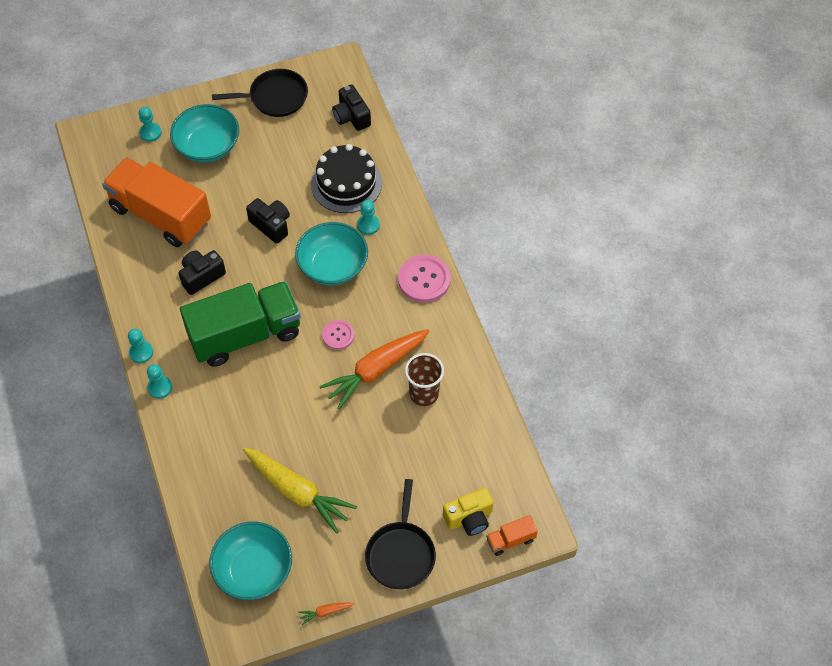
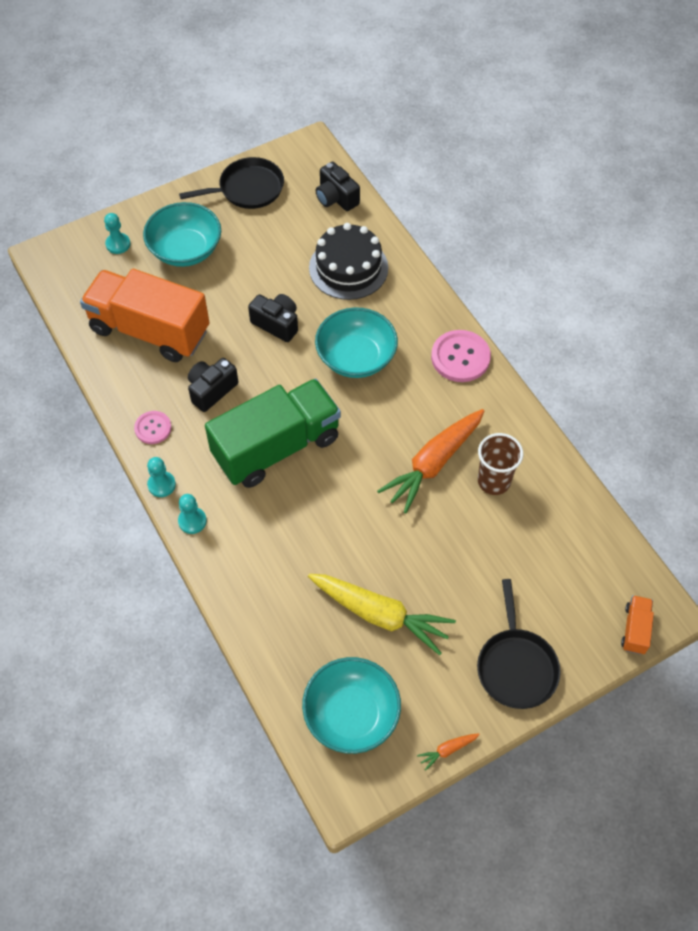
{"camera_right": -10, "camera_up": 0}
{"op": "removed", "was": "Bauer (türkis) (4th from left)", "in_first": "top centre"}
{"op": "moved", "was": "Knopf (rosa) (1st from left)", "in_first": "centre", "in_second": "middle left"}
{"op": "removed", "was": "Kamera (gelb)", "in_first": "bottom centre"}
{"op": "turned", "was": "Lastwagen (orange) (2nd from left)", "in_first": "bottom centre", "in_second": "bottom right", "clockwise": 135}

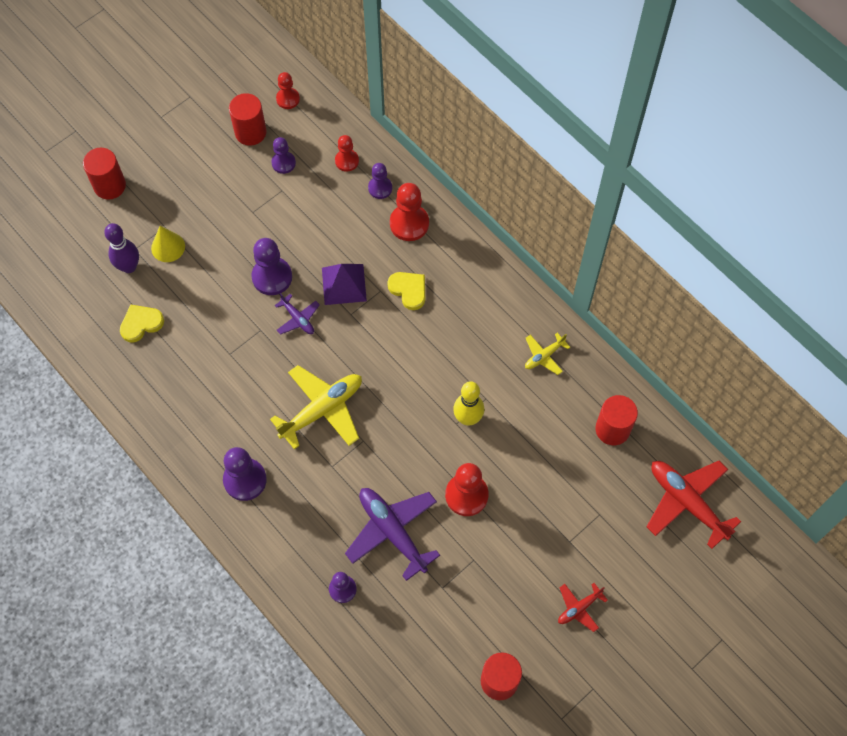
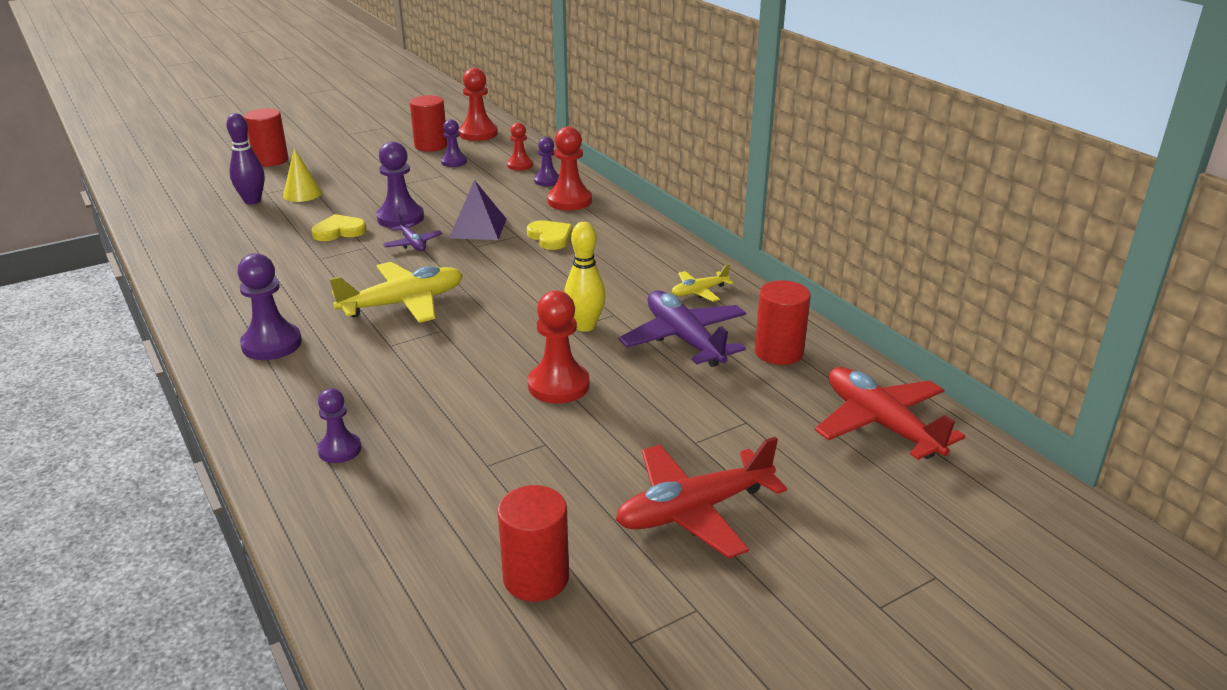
{"camera_right": 10, "camera_up": -35}
{"op": "resized", "was": "Bauer (rot) (1st from left)", "in_first": "top centre", "in_second": "top centre", "ratio": 1.61}
{"op": "moved", "was": "Herz (gelb) (1st from left)", "in_first": "middle left", "in_second": "top left"}
{"op": "moved", "was": "Flugzeug (lila) (2nd from left)", "in_first": "bottom centre", "in_second": "centre"}
{"op": "resized", "was": "Flugzeug (rot) (1st from left)", "in_first": "bottom right", "in_second": "bottom centre", "ratio": 1.94}

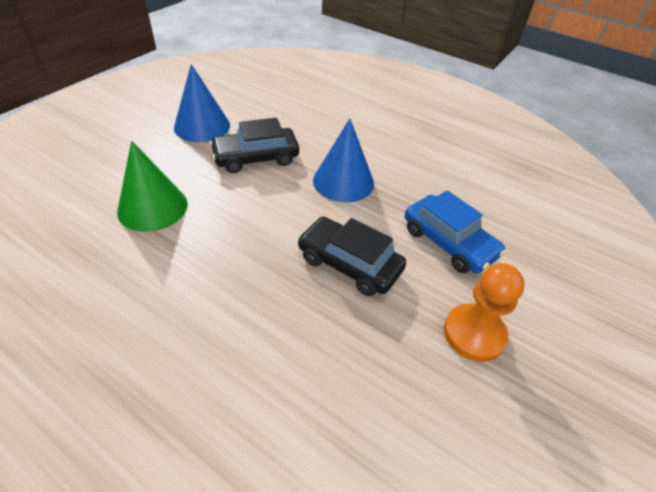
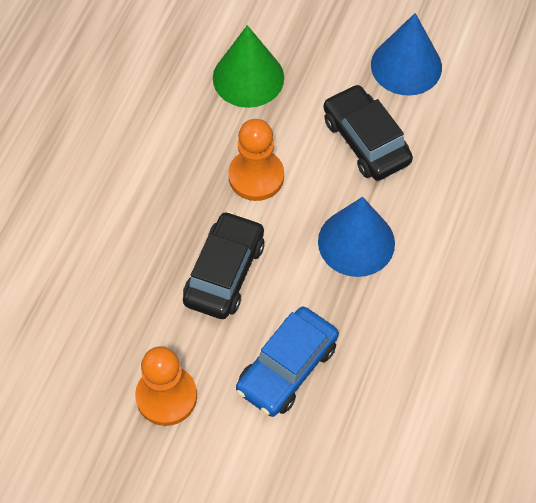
{"camera_right": 80, "camera_up": 15}
{"op": "added", "now": "Bauer (orange) (2nd from left)", "in_second": "top centre"}

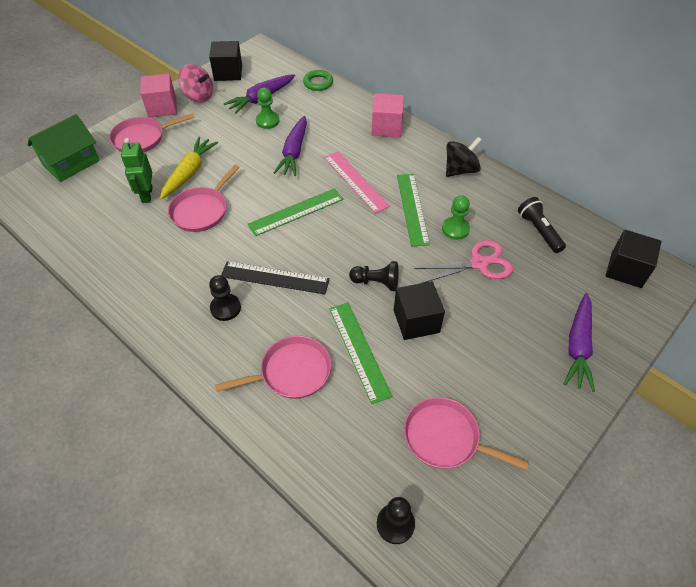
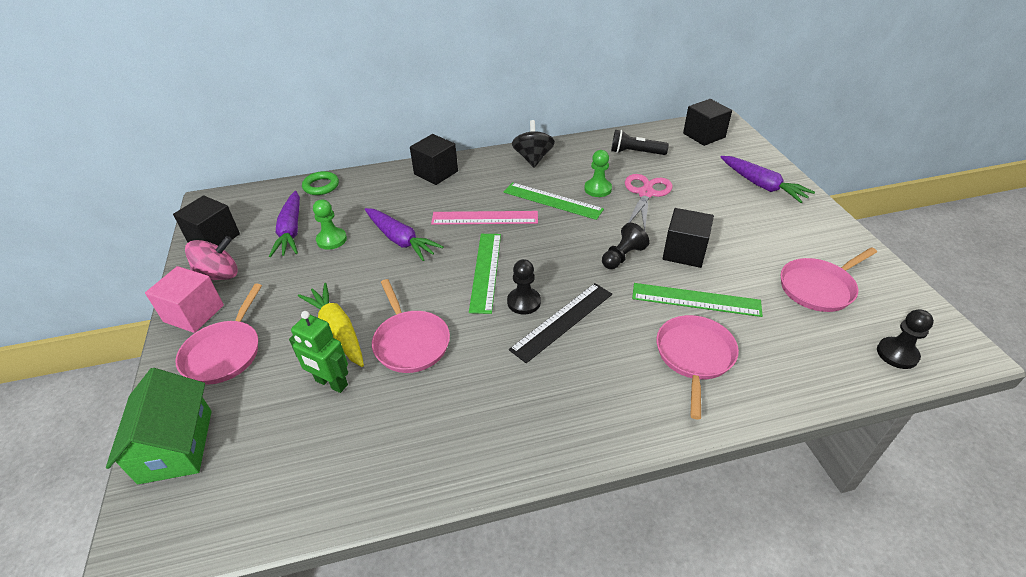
{"camera_right": -55, "camera_up": -10}
{"op": "recoloured", "was": "Kubus (rosa) (2nd from left)", "now": "Kubus (schwarz) (2nd from left)", "in_first": "top centre", "in_second": "top centre"}
{"op": "moved", "was": "Bauer (schwarz) (1st from left)", "in_first": "middle left", "in_second": "centre"}

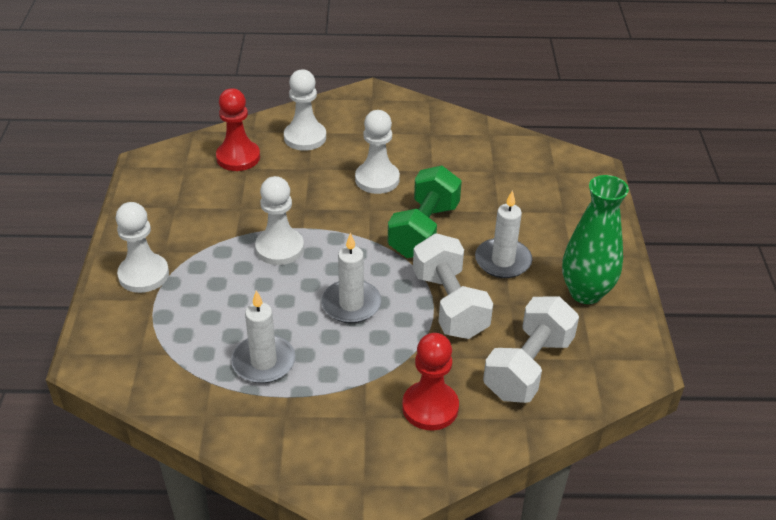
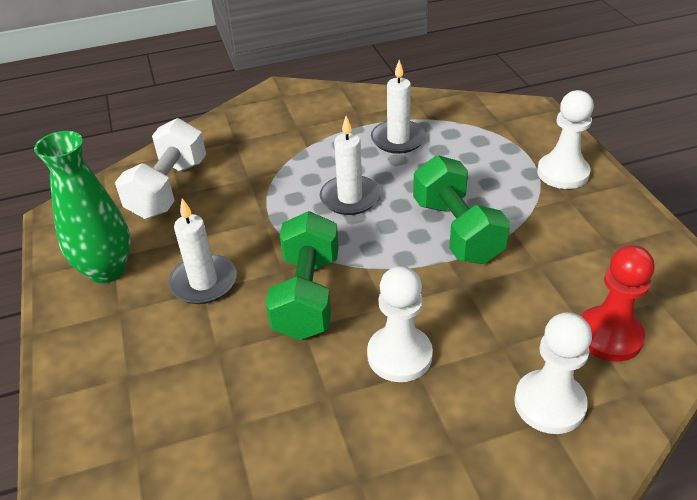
{"camera_right": 165, "camera_up": 0}
{"op": "replaced", "was": "Bauer (weiß) (2nd from left)", "now": "Hantel (grün) (2nd from left)", "in_first": "centre", "in_second": "centre"}
{"op": "removed", "was": "Hantel (weiß) (1st from left)", "in_first": "centre"}
{"op": "removed", "was": "Bauer (rot) (2nd from left)", "in_first": "bottom centre"}

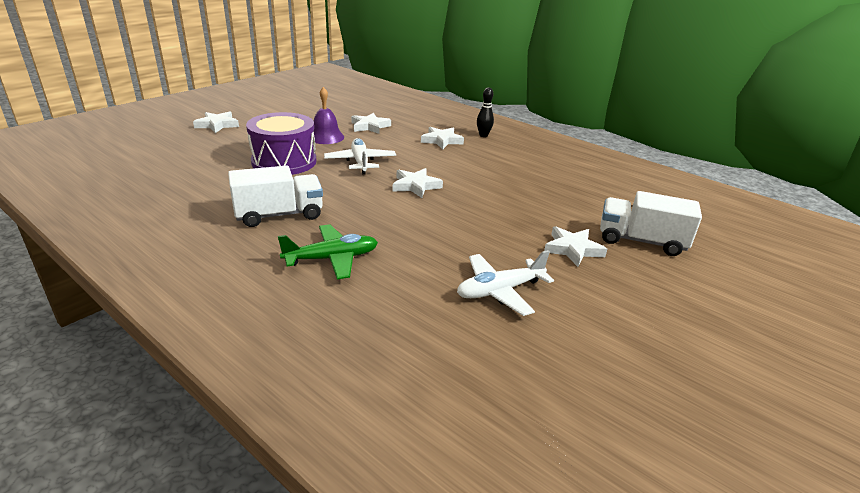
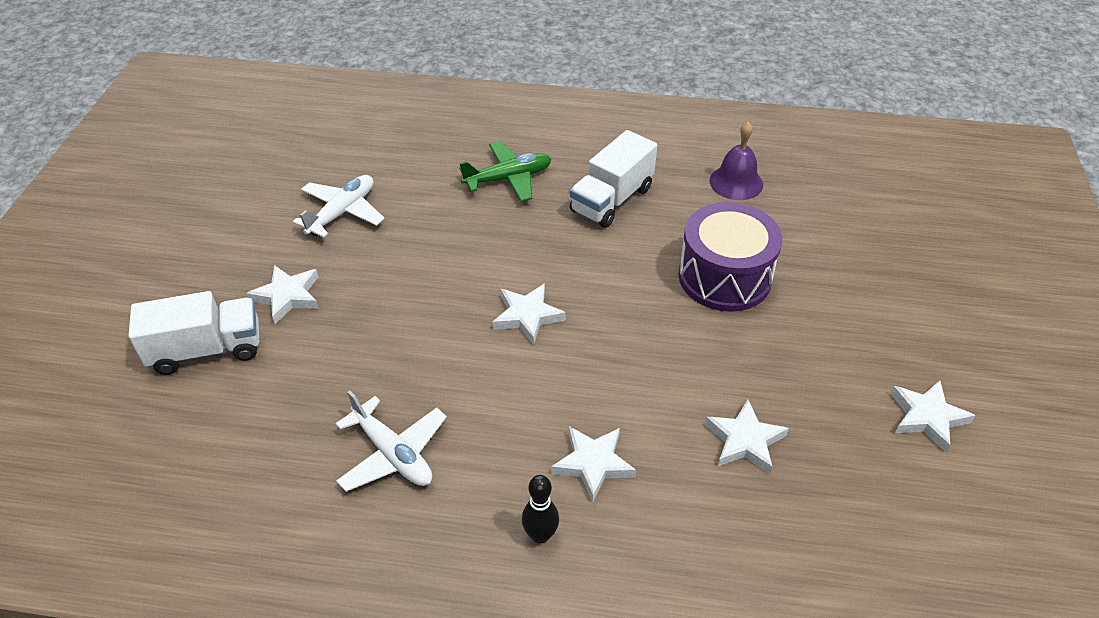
{"camera_right": 150, "camera_up": 15}
{"op": "moved", "was": "Glocke (lila)", "in_first": "top centre", "in_second": "top right"}
{"op": "moved", "was": "Stern (weiß) (1st from left in the first image)", "now": "Stern (weiß) (5th from left)", "in_first": "top left", "in_second": "bottom right"}
{"op": "moved", "was": "Flugzeug (weiß) (1st from left in the first image)", "now": "Flugzeug (weiß) (2nd from left)", "in_first": "top centre", "in_second": "bottom centre"}
{"op": "turned", "was": "Flugzeug (grün)", "in_first": "centre", "in_second": "top centre", "clockwise": -150}

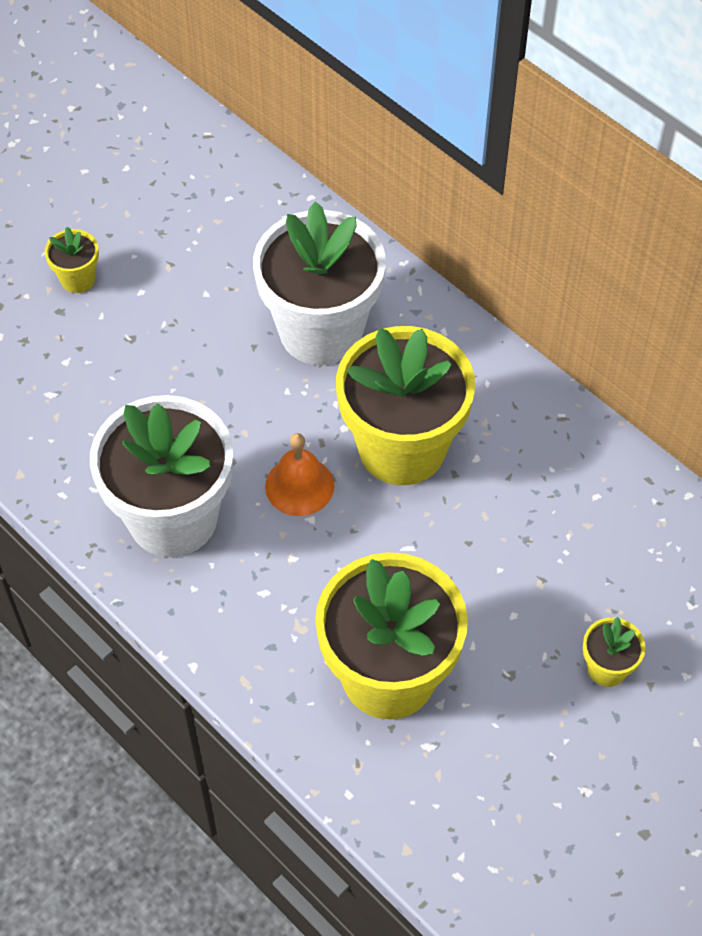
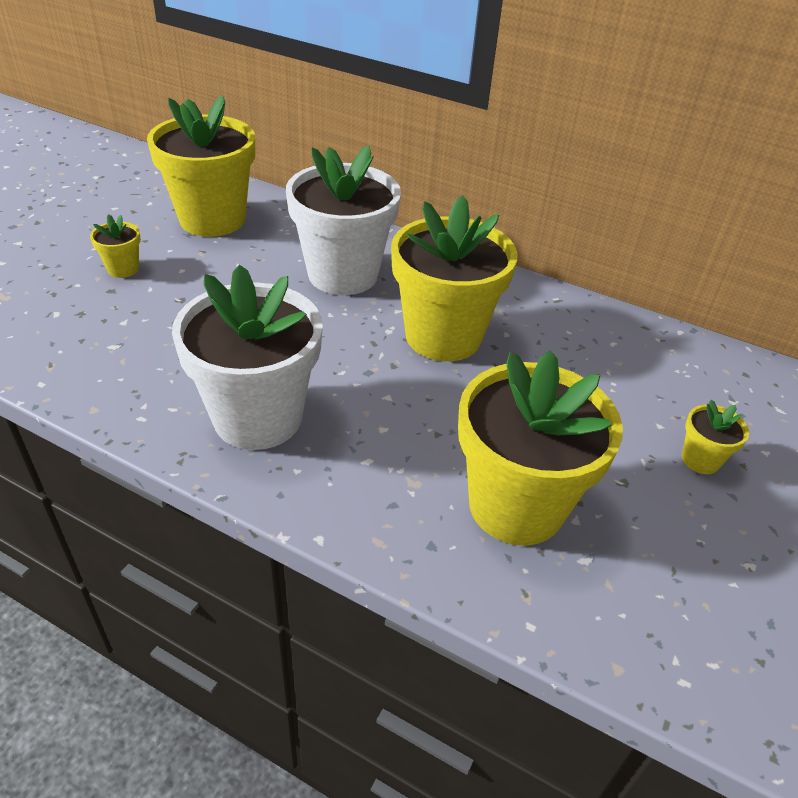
{"camera_right": -20, "camera_up": -15}
{"op": "removed", "was": "Glocke (orange)", "in_first": "centre"}
{"op": "added", "now": "Blumentopf (gelb) (2nd from left)", "in_second": "top left"}

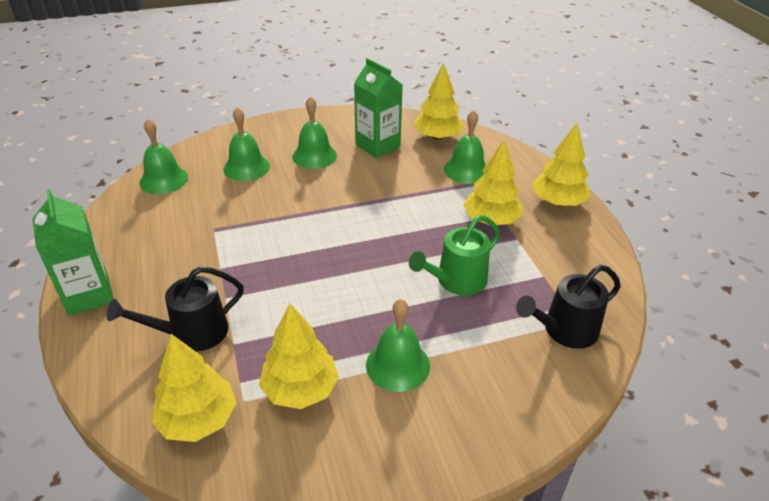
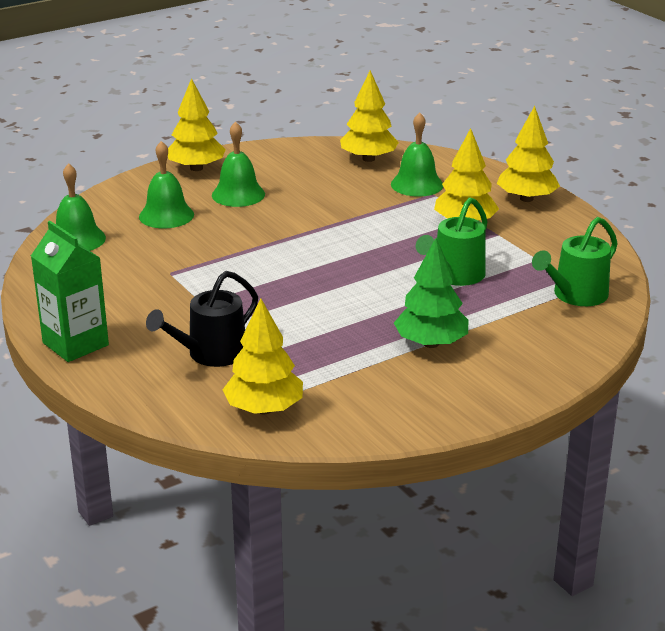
{"camera_right": -15, "camera_up": -10}
{"op": "removed", "was": "Getränkekarton (grün) (2nd from left)", "in_first": "top centre"}
{"op": "recoloured", "was": "Gießkanne (schwarz) (2nd from left)", "now": "Gießkanne (grün) (2nd from left)", "in_first": "middle right", "in_second": "middle right"}
{"op": "replaced", "was": "Glocke (grün) (4th from left)", "now": "Baum (grün)", "in_first": "bottom centre", "in_second": "centre"}
{"op": "moved", "was": "Baum (gelb) (2nd from left in the first image)", "now": "Baum (gelb) (1st from left)", "in_first": "bottom centre", "in_second": "top left"}

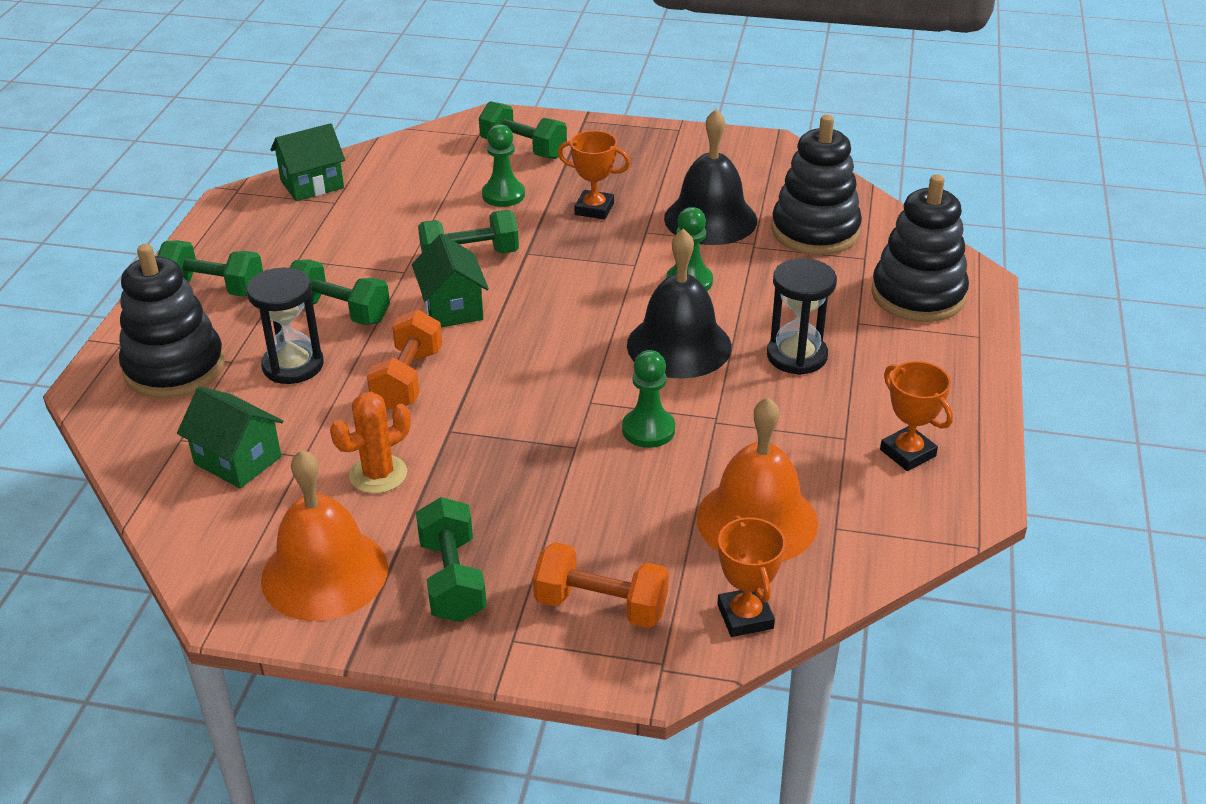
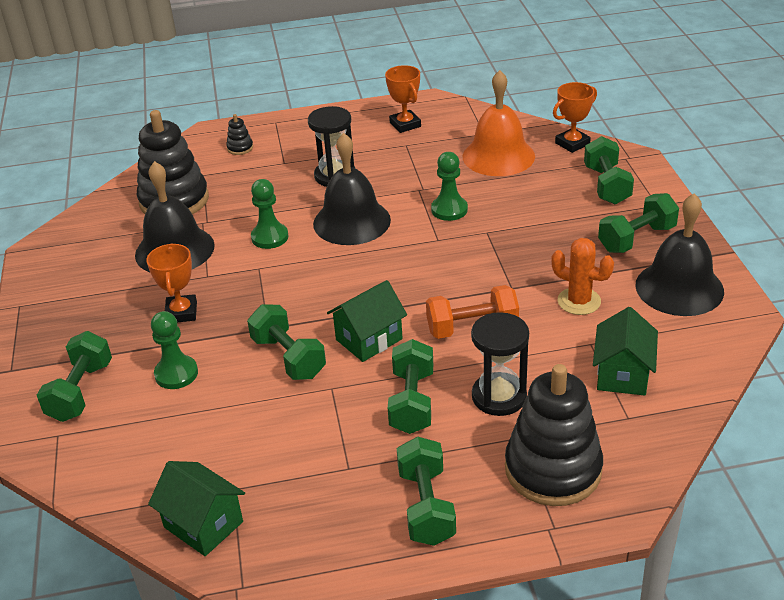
{"camera_right": -110, "camera_up": 0}
{"op": "resized", "was": "Stapelspielzeug (schwarz) (3rd from left in the first image)", "in_first": "top right", "in_second": "top left", "ratio": 0.4}
{"op": "turned", "was": "Pokal (orange) (3rd from left in the first image)", "in_first": "middle right", "in_second": "top centre", "clockwise": -60}
{"op": "recoloured", "was": "Glocke (orange) (1st from left)", "now": "Glocke (schwarz) (3rd from left)", "in_first": "middle left", "in_second": "middle right"}
{"op": "recoloured", "was": "Hantel (orange) (2nd from left)", "now": "Hantel (grün) (5th from left)", "in_first": "bottom centre", "in_second": "top right"}

